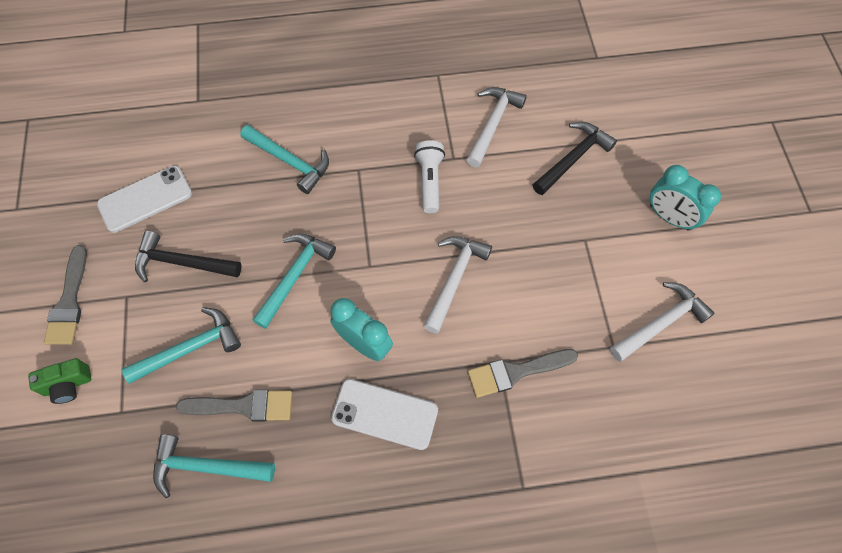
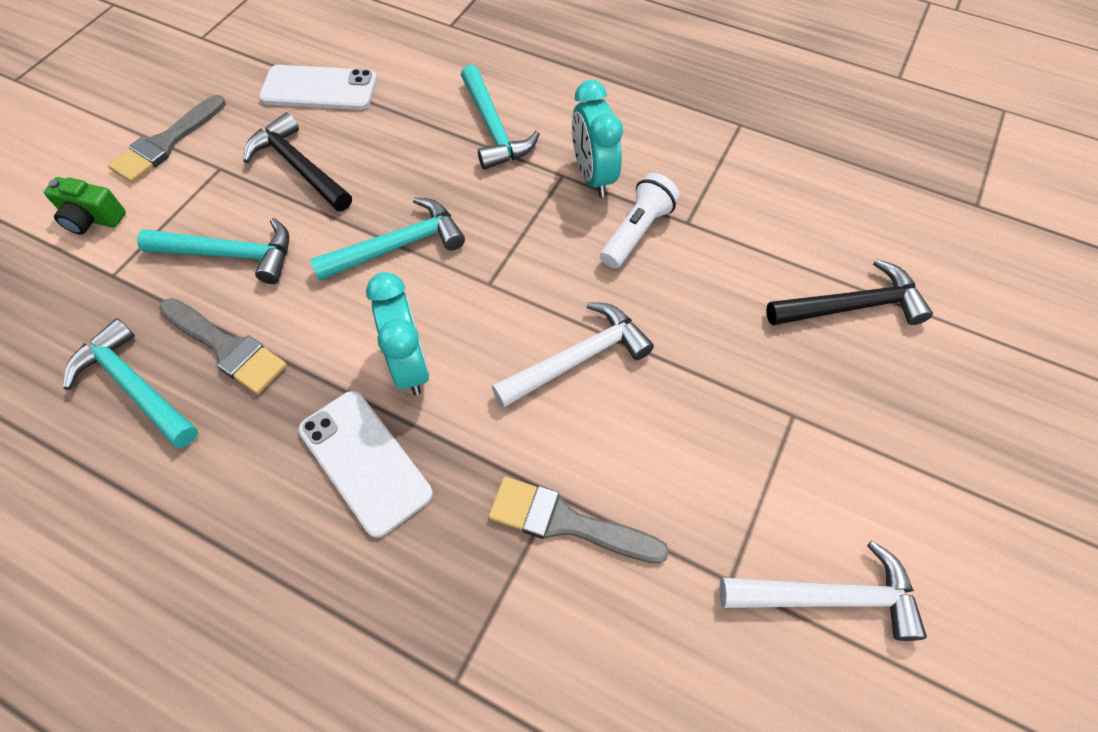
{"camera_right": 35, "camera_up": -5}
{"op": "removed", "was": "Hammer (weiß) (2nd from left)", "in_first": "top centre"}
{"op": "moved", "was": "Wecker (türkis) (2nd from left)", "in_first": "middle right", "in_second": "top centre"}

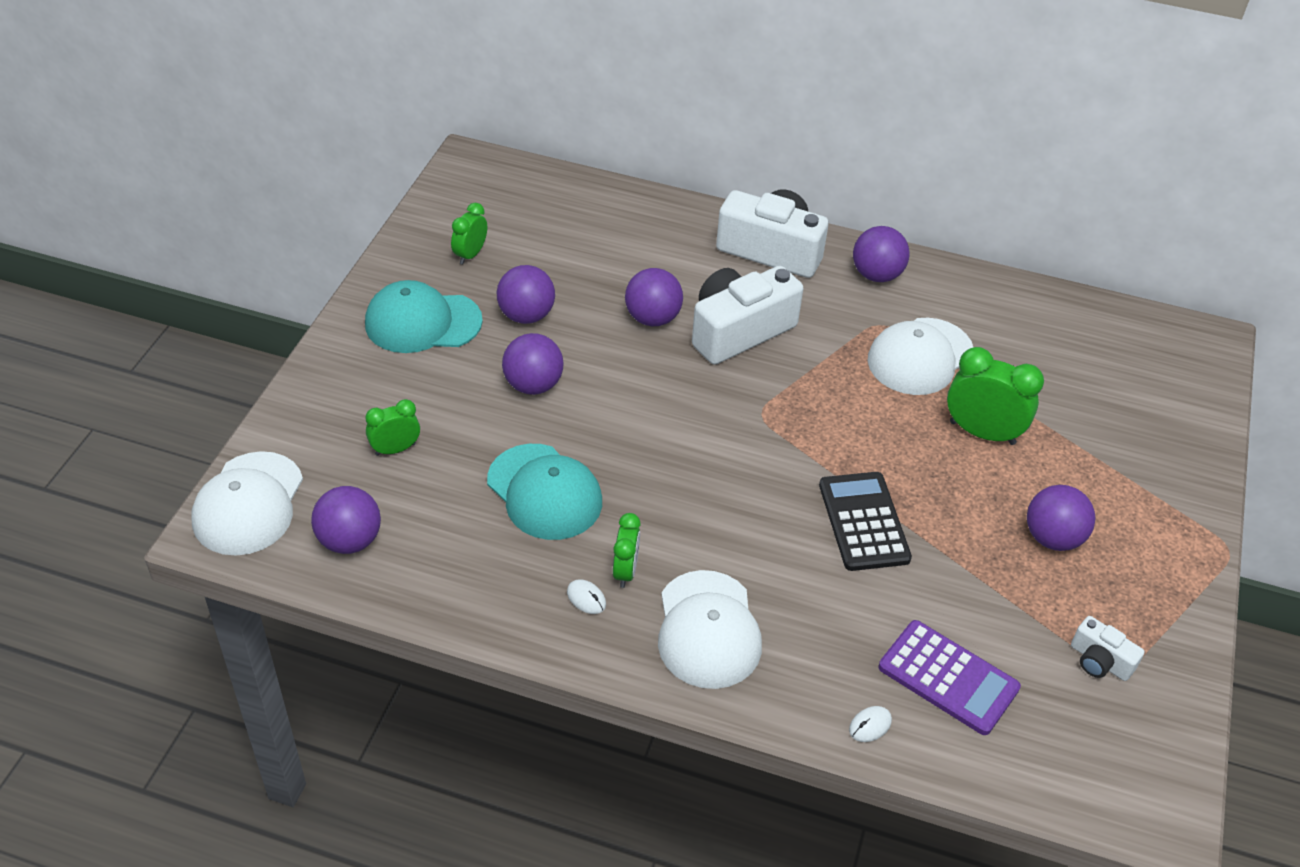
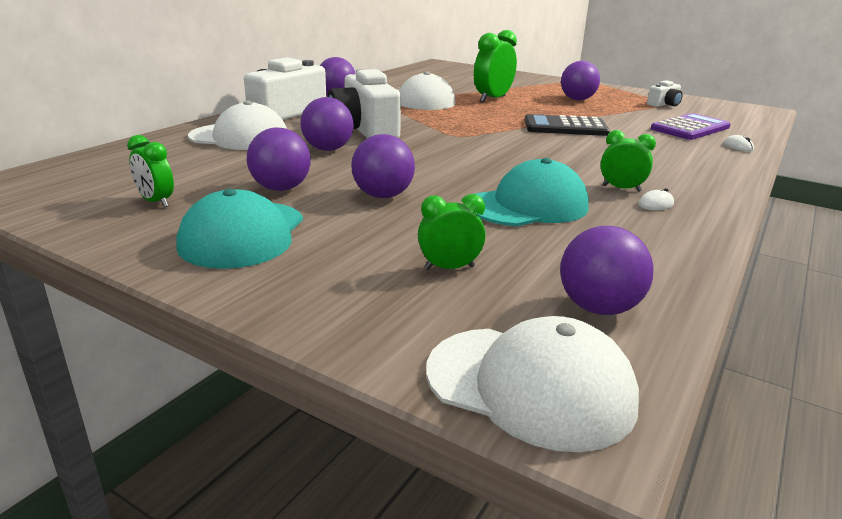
{"camera_right": -75, "camera_up": -20}
{"op": "turned", "was": "Wecker (grün) (1st from left in the first image)", "in_first": "middle left", "in_second": "centre", "clockwise": 90}
{"op": "moved", "was": "Kappe (weiß) (2nd from left in the first image)", "now": "Kappe (weiß) (1st from left)", "in_first": "bottom centre", "in_second": "top left"}

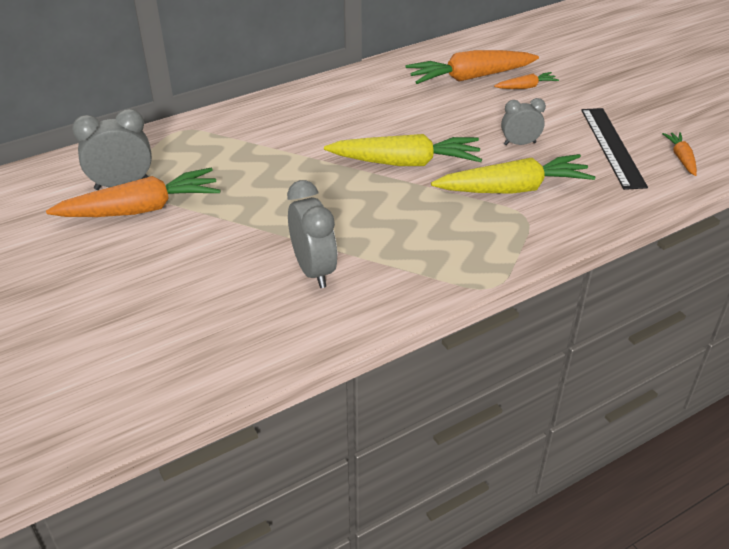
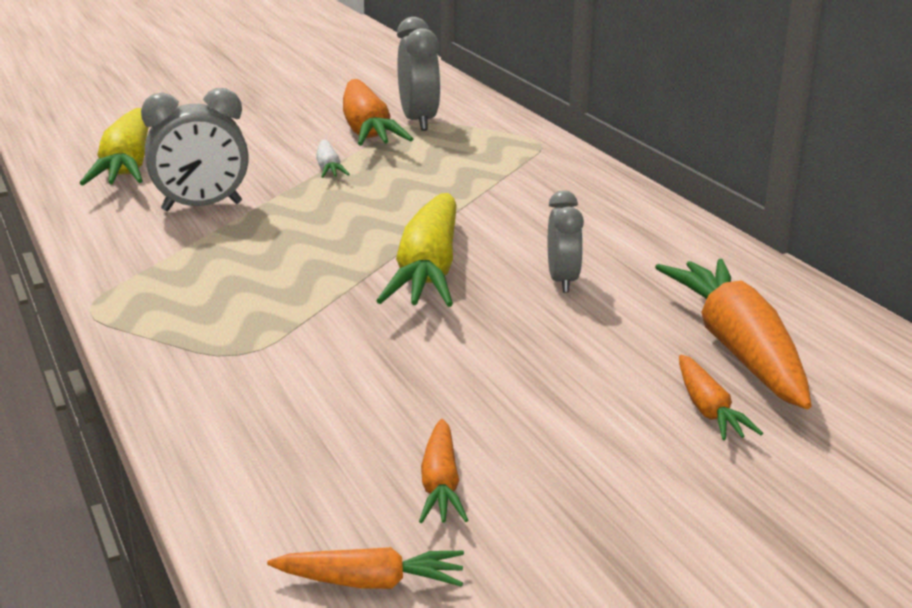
{"camera_right": 95, "camera_up": -15}
{"op": "moved", "was": "Wecker (grau) (3rd from left)", "in_first": "top right", "in_second": "centre"}
{"op": "replaced", "was": "Lineal (schwarz)", "now": "Karotte (orange) (3rd from left)", "in_first": "top right", "in_second": "bottom centre"}
{"op": "moved", "was": "Karotte (gelb) (2nd from left in the first image)", "now": "Karotte (gelb) (1st from left)", "in_first": "top right", "in_second": "top left"}
{"op": "added", "now": "Karotte (weiß)", "in_second": "top centre"}

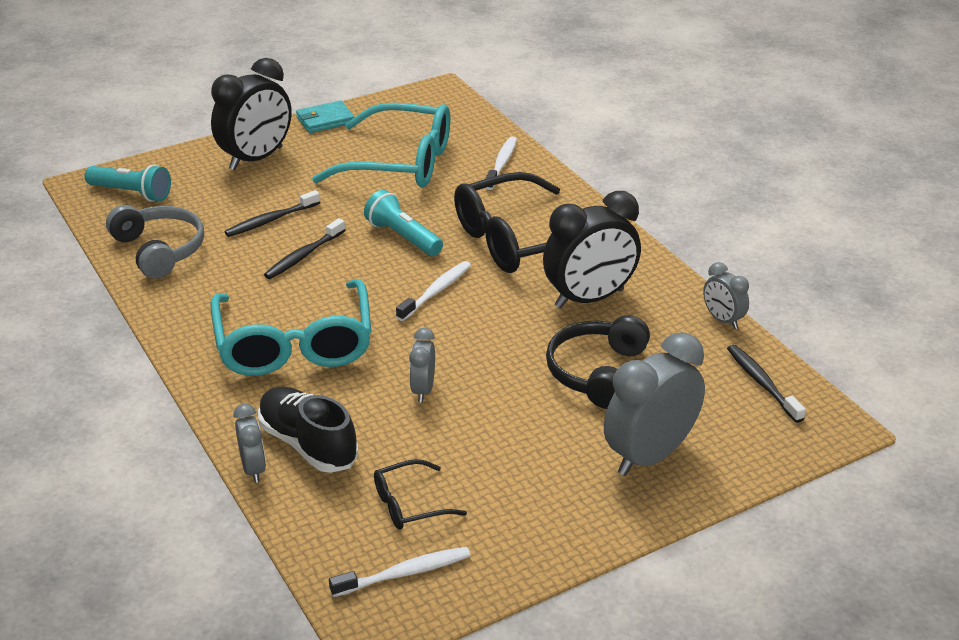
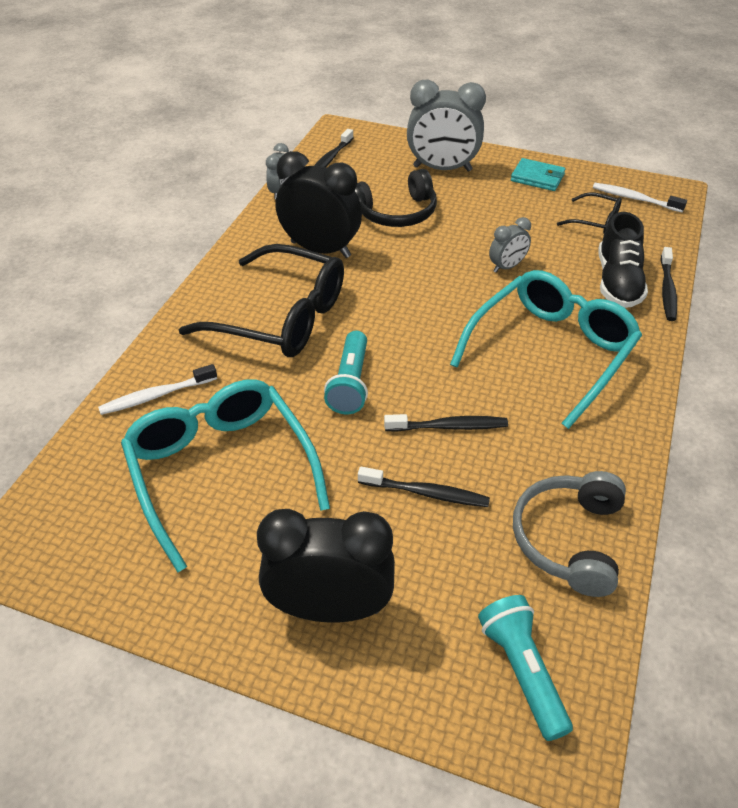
{"camera_right": -130, "camera_up": 10}
{"op": "moved", "was": "Geldbörse (türkis)", "in_first": "top centre", "in_second": "top right"}
{"op": "removed", "was": "Zahnbürste (weiß) (2nd from left)", "in_first": "centre"}
{"op": "replaced", "was": "Wecker (grau) (1st from left)", "now": "Zahnbürste (schwarz) (4th from left)", "in_first": "bottom left", "in_second": "middle right"}

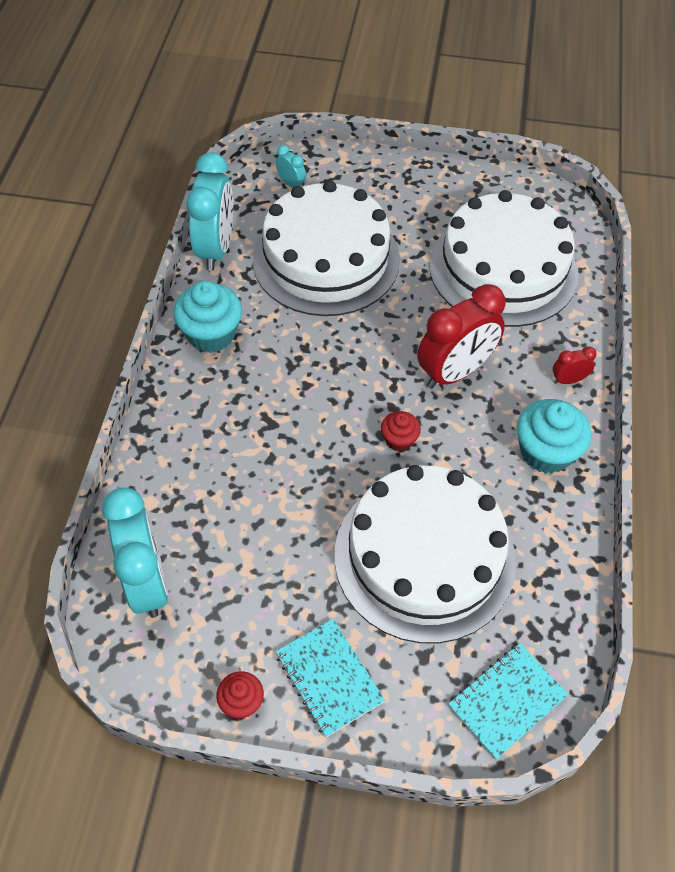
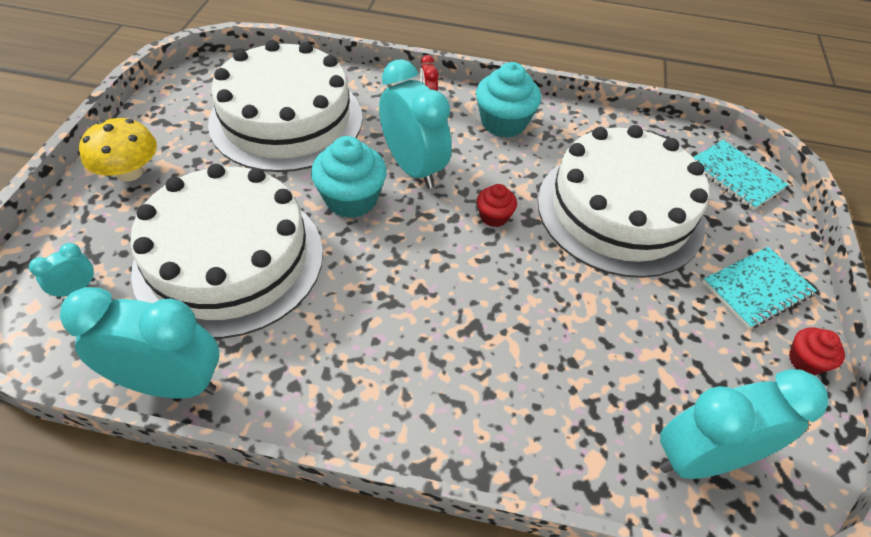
{"camera_right": -90, "camera_up": -5}
{"op": "moved", "was": "Muffin (türkis) (1st from left)", "in_first": "middle left", "in_second": "top centre"}
{"op": "recoloured", "was": "Wecker (rot) (1st from left)", "now": "Wecker (türkis) (3rd from left)", "in_first": "middle right", "in_second": "top centre"}
{"op": "added", "now": "Pilz (gelb)", "in_second": "top left"}

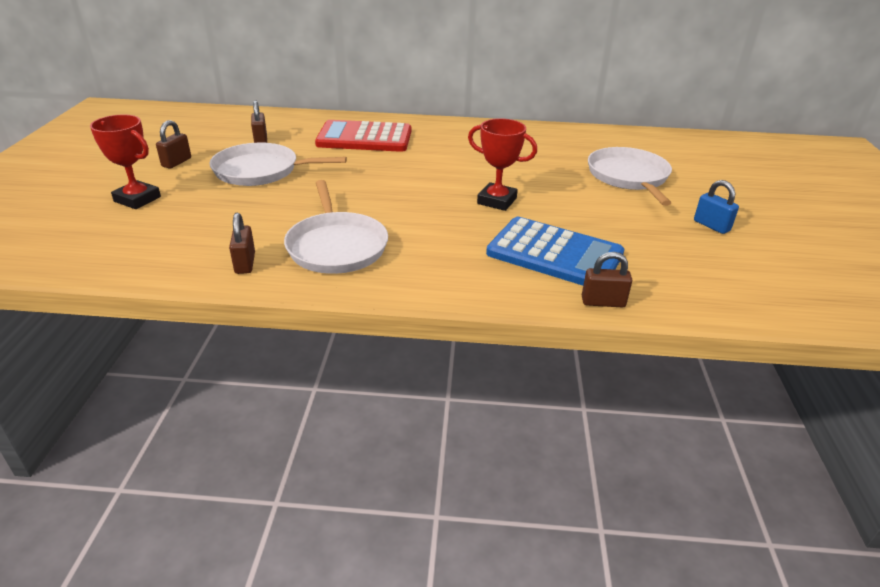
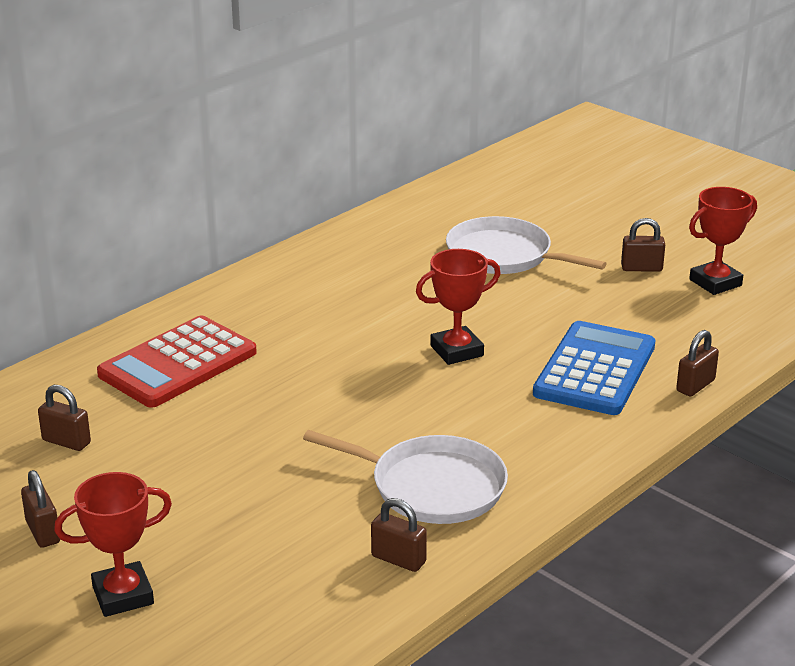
{"camera_right": -50, "camera_up": -5}
{"op": "removed", "was": "Pfanne (weiß) (1st from left)", "in_first": "top left"}
{"op": "recoloured", "was": "Vorhängeschloss (blau)", "now": "Vorhängeschloss (braun) (4th from left)", "in_first": "middle right", "in_second": "middle right"}
{"op": "turned", "was": "Taschenrechner (blau)", "in_first": "centre", "in_second": "middle right", "clockwise": -45}
{"op": "added", "now": "Pokal (rot) (3rd from left)", "in_second": "middle right"}

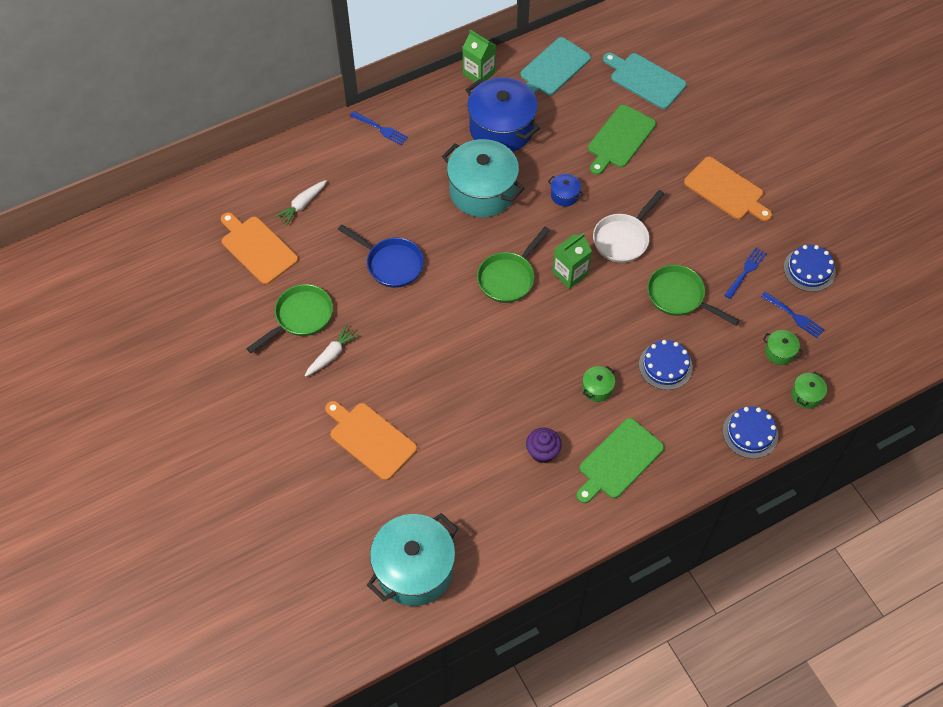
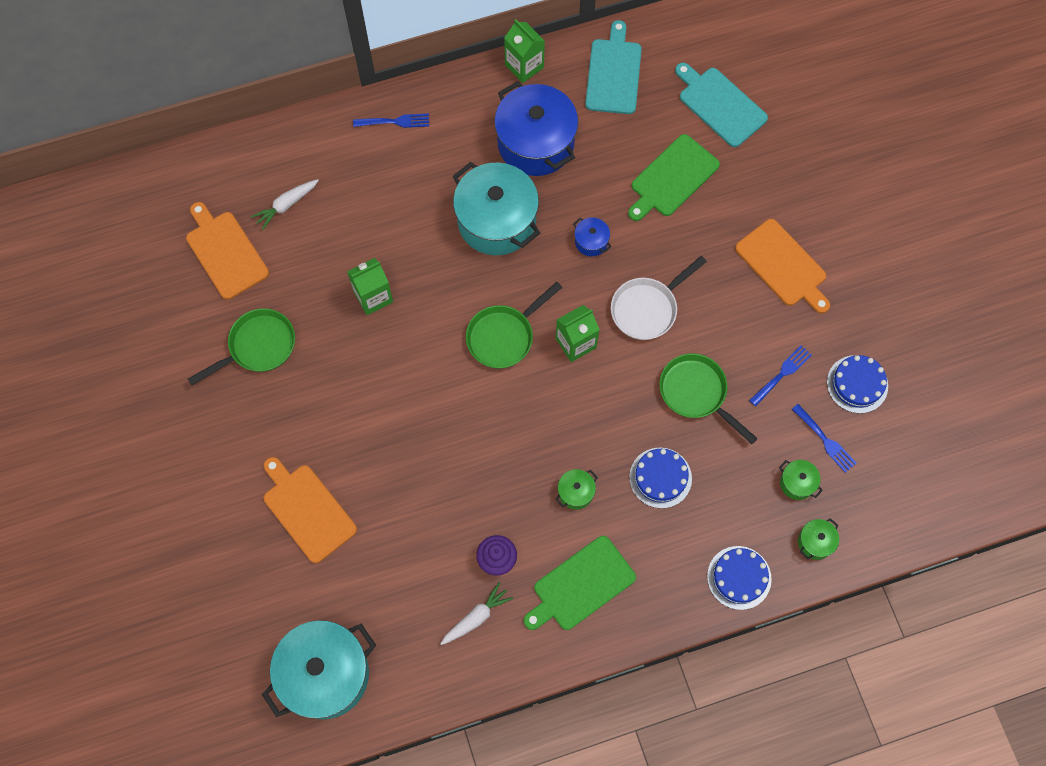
{"camera_right": 10, "camera_up": 10}
{"op": "turned", "was": "Schneidebrett (türkis) (1st from left)", "in_first": "top centre", "in_second": "top centre", "clockwise": 135}
{"op": "turned", "was": "Gabel (blau) (1st from left)", "in_first": "top centre", "in_second": "top centre", "clockwise": -45}
{"op": "replaced", "was": "Pfanne (blau)", "now": "Getränkekarton (grün) (1st from left)", "in_first": "centre", "in_second": "centre"}
{"op": "moved", "was": "Karotte (weiß) (2nd from left)", "in_first": "centre", "in_second": "bottom centre"}

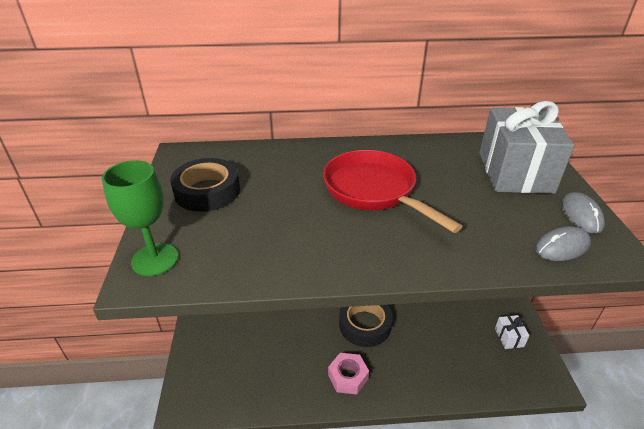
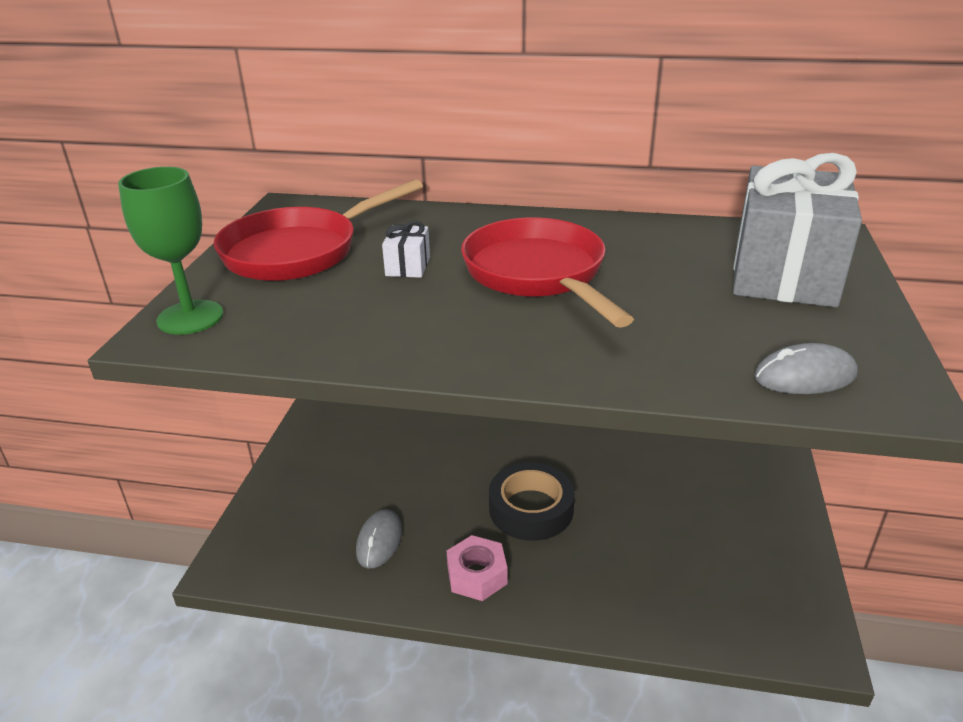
{"camera_right": 15, "camera_up": -5}
{"op": "replaced", "was": "Klebeband (schwarz) (1st from left)", "now": "Pfanne (rot) (1st from left)", "in_first": "middle left", "in_second": "top left"}
{"op": "moved", "was": "Computermaus (grau) (2nd from left in the first image)", "now": "Computermaus (grau) (1st from left)", "in_first": "middle right", "in_second": "bottom centre"}
{"op": "moved", "was": "Geschenk (weiß)", "in_first": "bottom right", "in_second": "centre"}

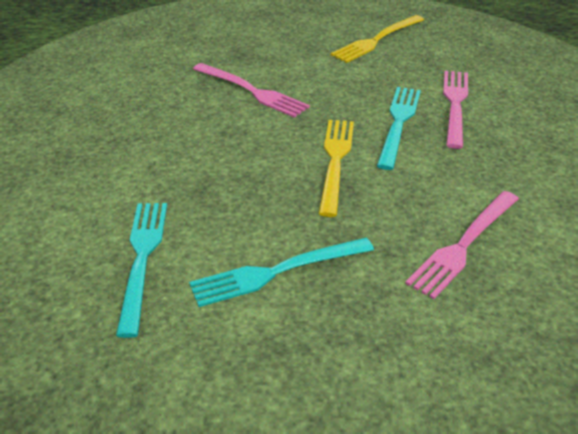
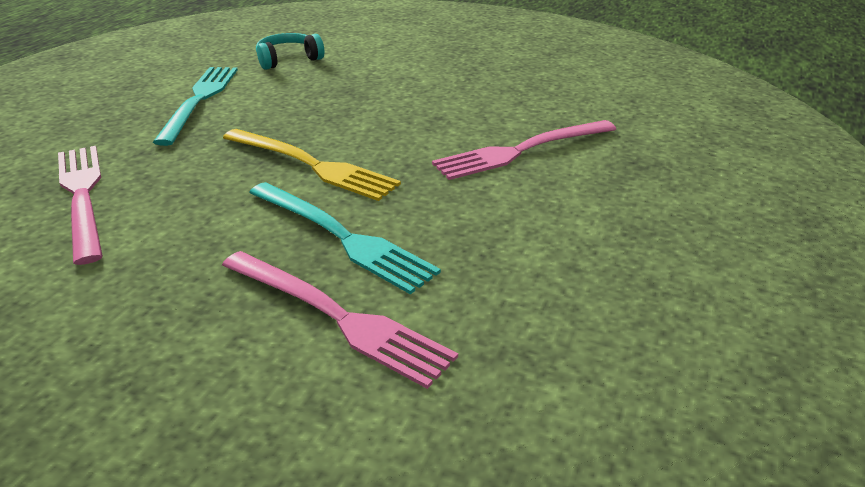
{"camera_right": 115, "camera_up": -5}
{"op": "removed", "was": "Gabel (gelb) (2nd from left)", "in_first": "top centre"}
{"op": "replaced", "was": "Gabel (türkis) (1st from left)", "now": "Kopfhörer (türkis)", "in_first": "middle left", "in_second": "top centre"}

